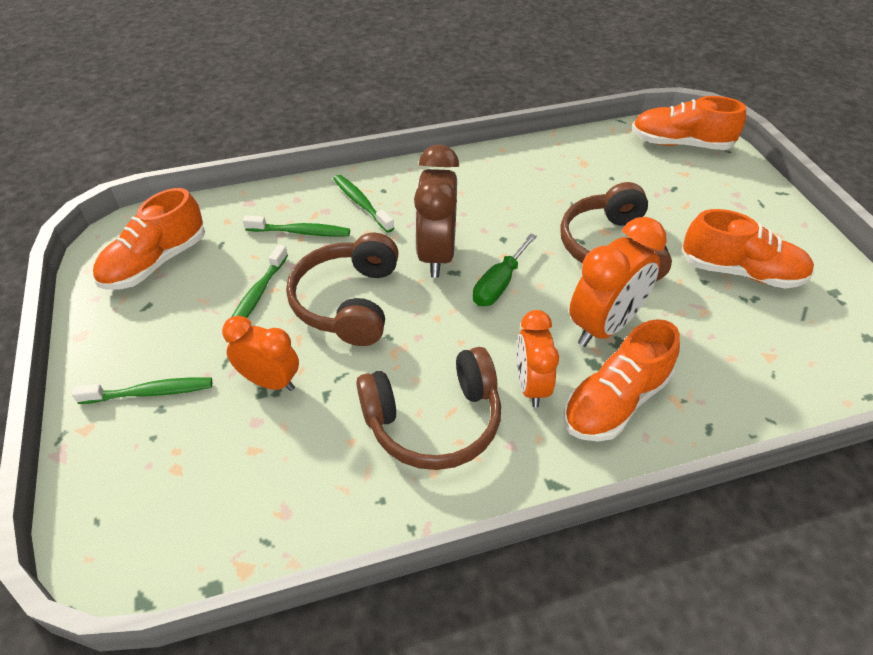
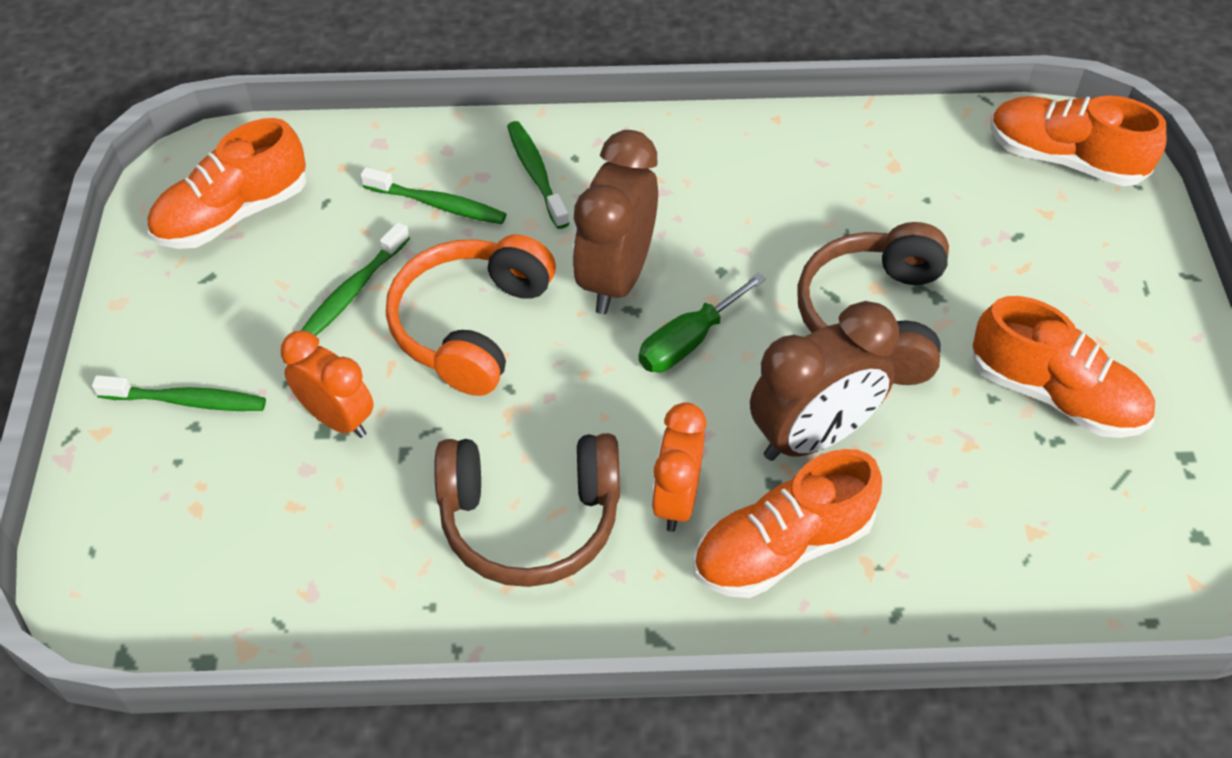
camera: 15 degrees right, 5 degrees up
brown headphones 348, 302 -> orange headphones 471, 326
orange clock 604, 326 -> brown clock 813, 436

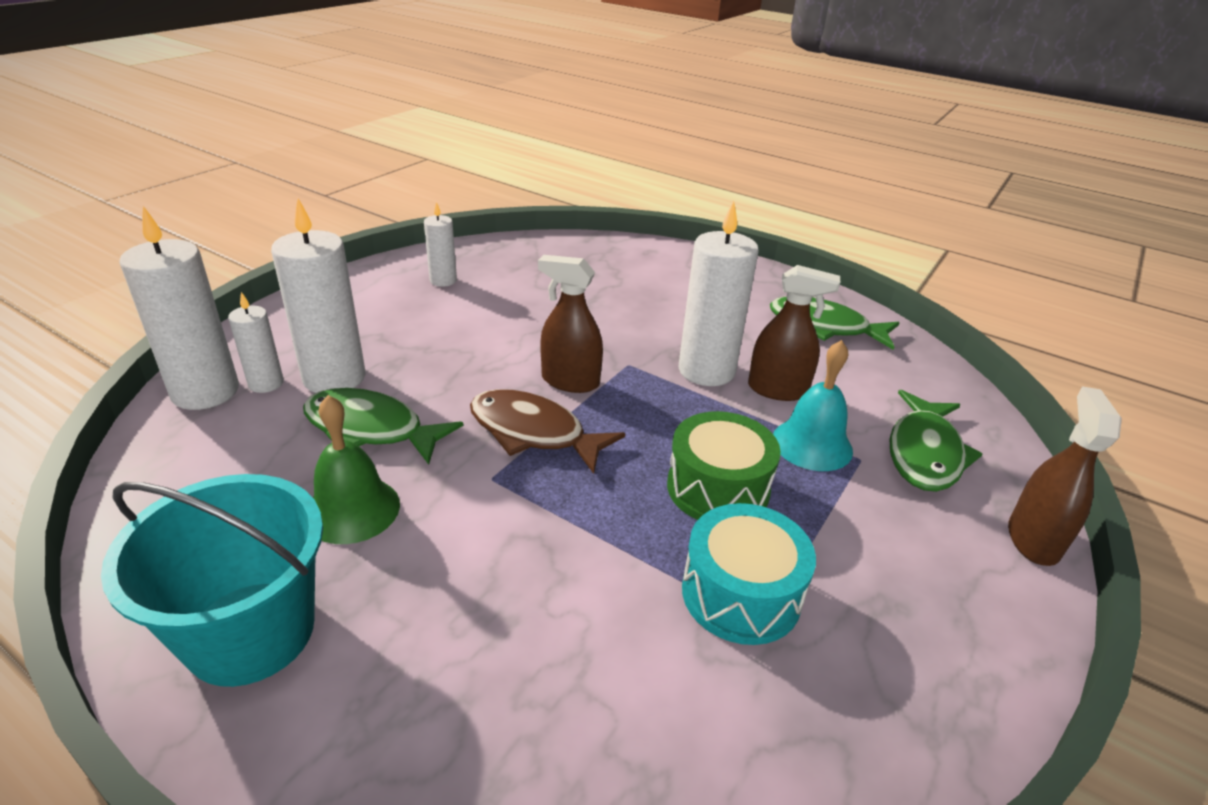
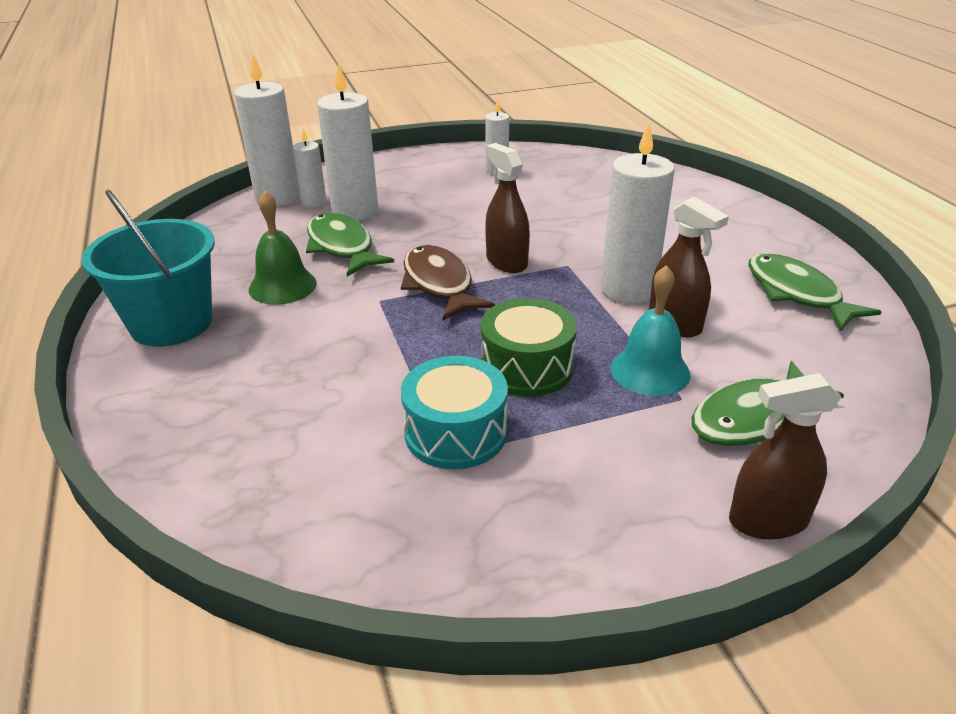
camera: 40 degrees right, 0 degrees up
brown spray bottle 1033, 540 -> brown spray bottle 768, 521, 150 degrees counterclockwise

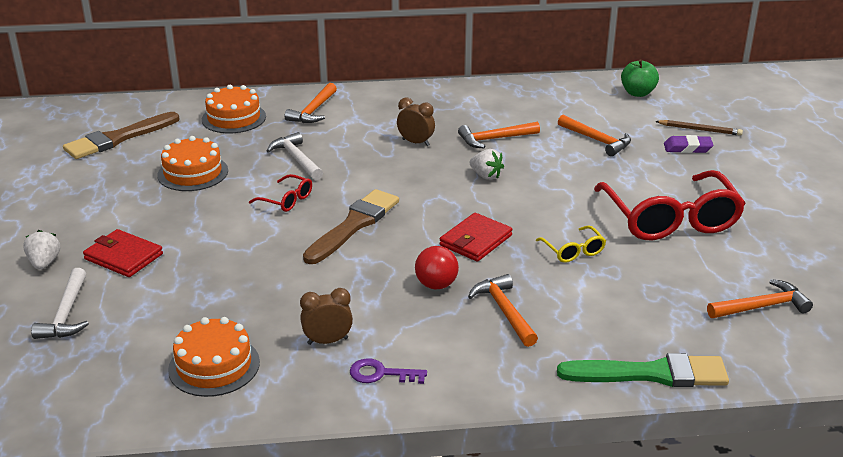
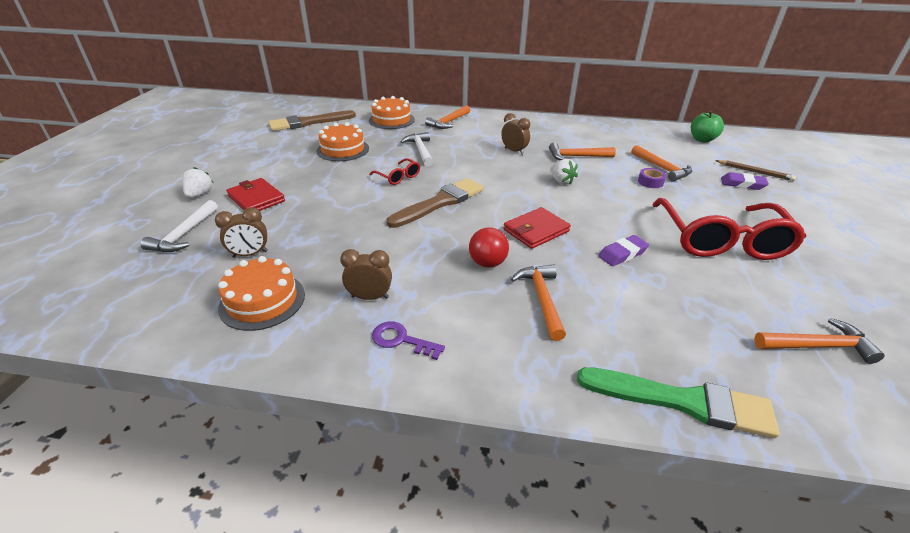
camera: 15 degrees right, 5 degrees up
none -> brown clock 250, 254
yellow glasses 573, 251 -> purple eraser 622, 254
none -> purple tape 650, 182

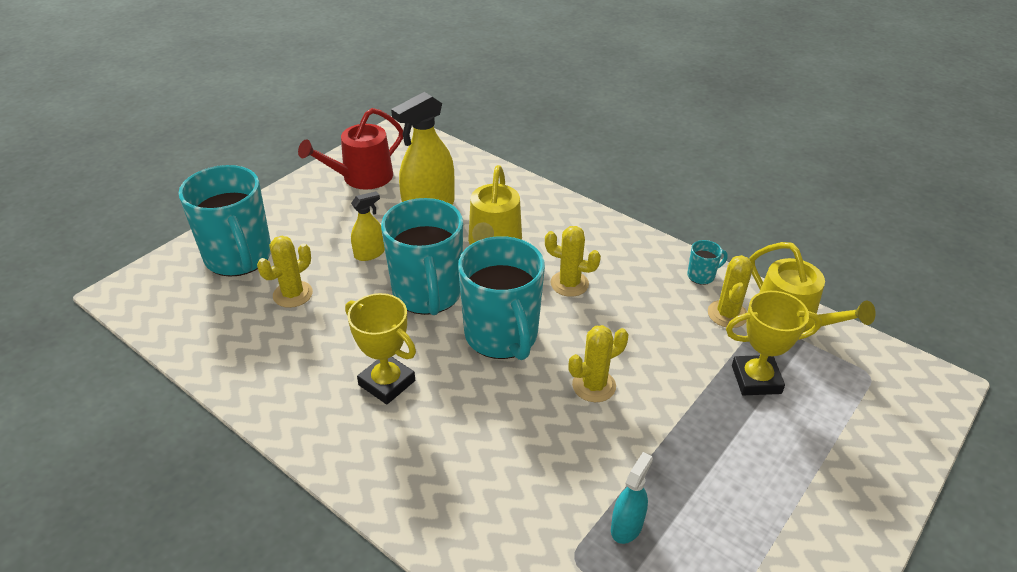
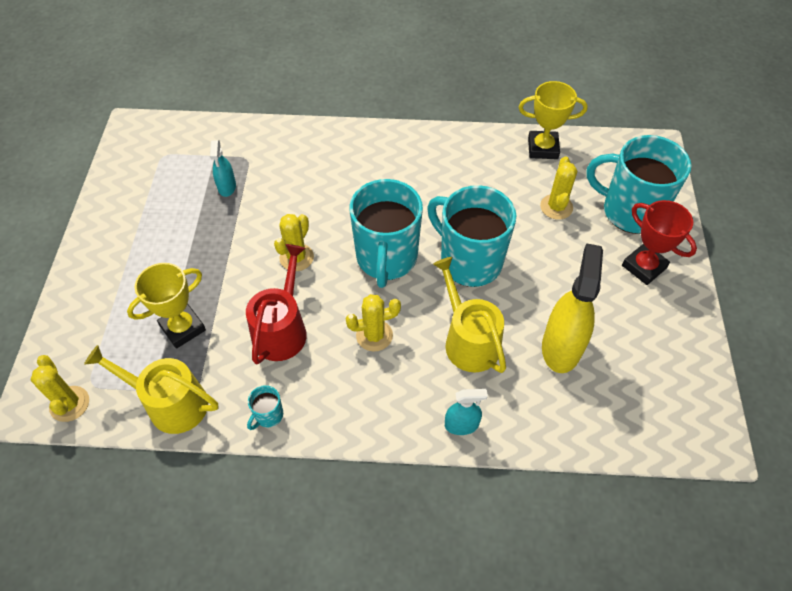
camera: 145 degrees right, 15 degrees up
yellow cactus 727, 314 -> yellow cactus 69, 404, shifted
red watering can 362, 177 -> red watering can 282, 329, shifted
turquoise mug 502, 336 -> turquoise mug 386, 258, 120 degrees counterclockwise
none -> turquoise spray bottle 461, 425
yellow trophy 387, 383 -> yellow trophy 543, 148, shifted
none -> red trophy 644, 267
yellow spray bottle 369, 253 -> none

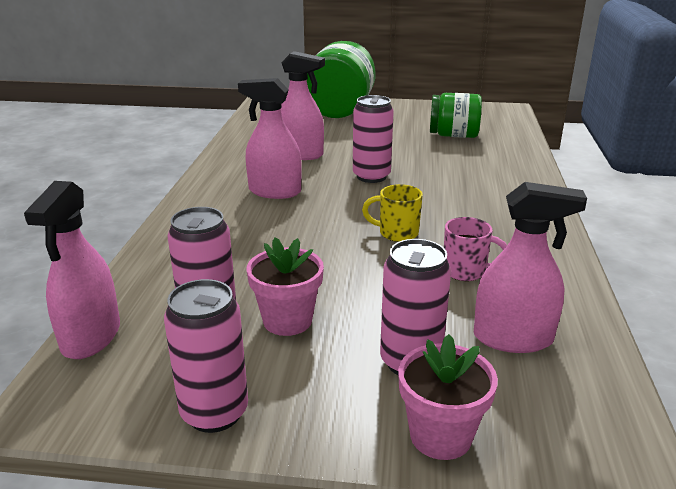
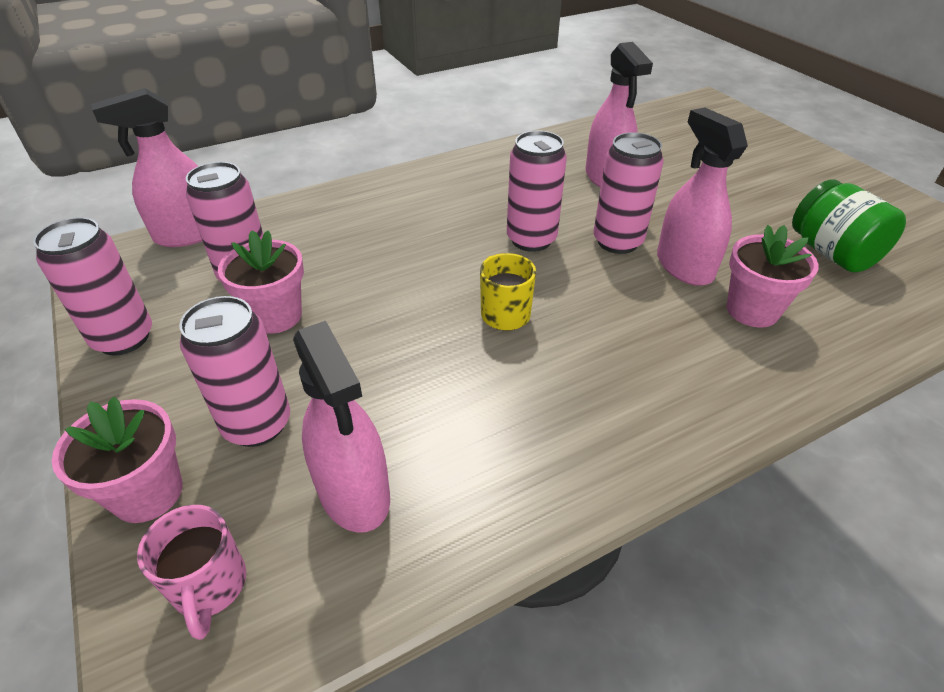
camera: 55 degrees right, 15 degrees up
pink mug 466, 271 -> pink mug 210, 586, shifted
none -> pink can 531, 239
pink spray bottle 274, 191 -> pink spray bottle 684, 266, shifted
none -> pink flower pot 752, 310
green jar 340, 109 -> none

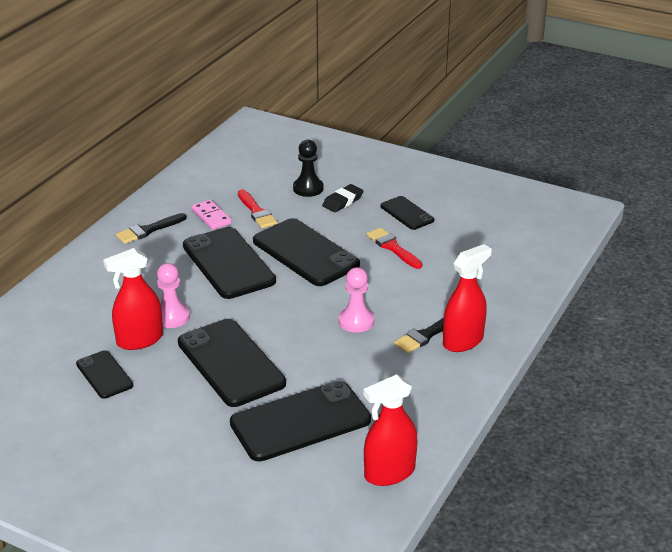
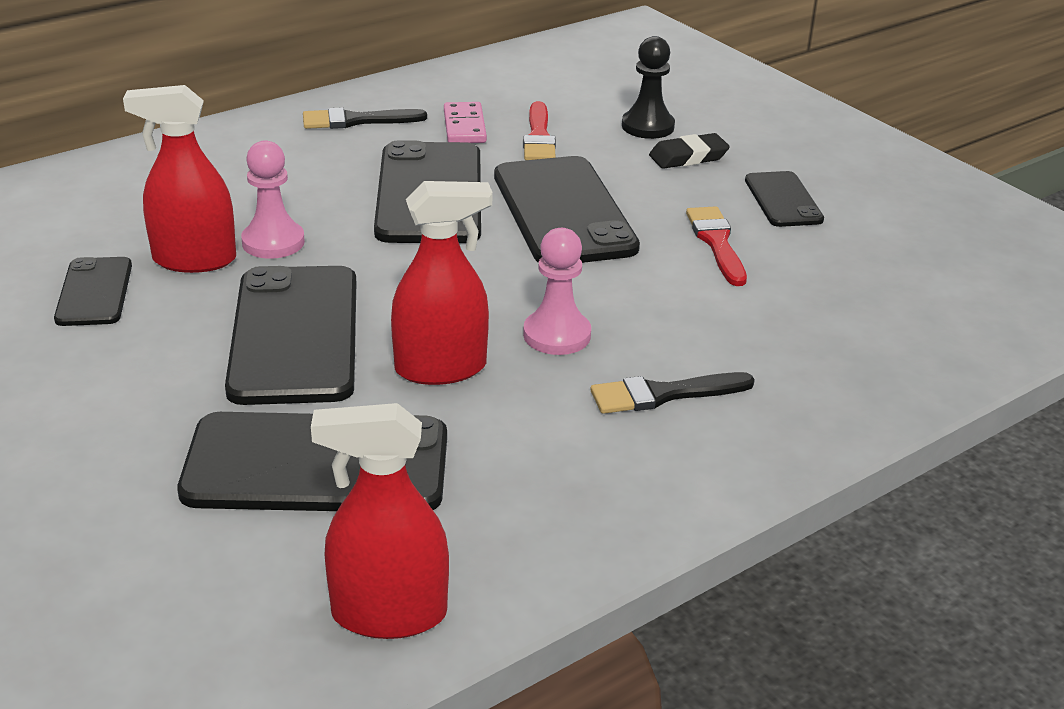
camera: 25 degrees right, 0 degrees up
red spray bottle 463, 341 -> red spray bottle 441, 368, shifted

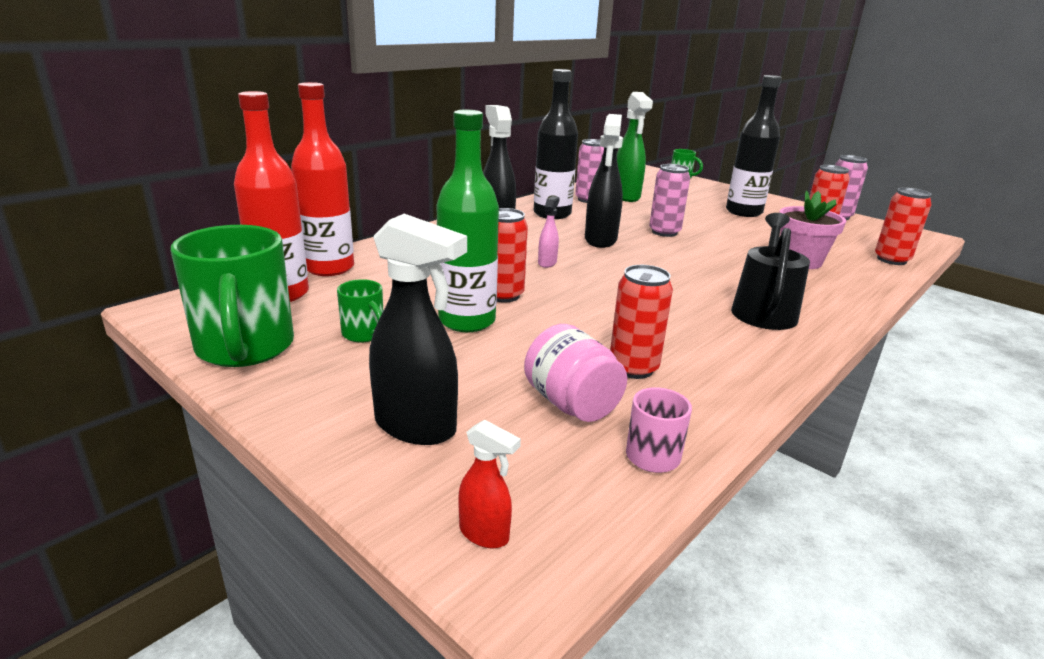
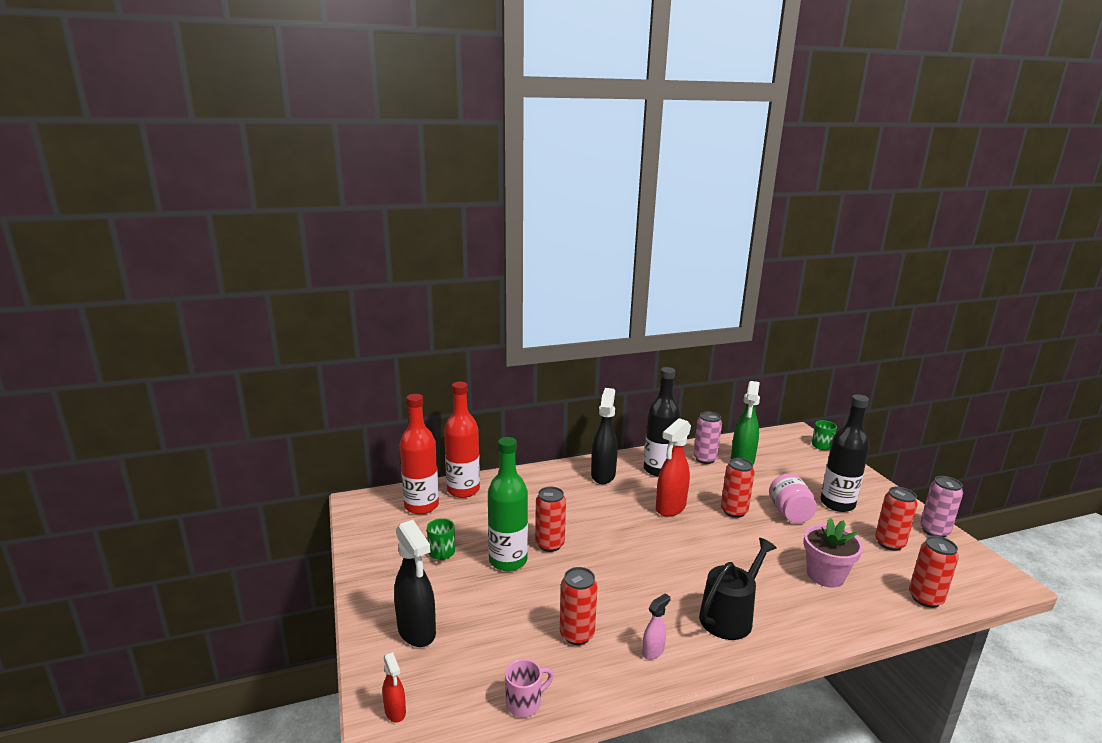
camera: 30 degrees right, 5 degrees down
pink spray bottle 547, 263 -> pink spray bottle 653, 651, shifted
black spray bottle 600, 240 -> red spray bottle 670, 508
pink can 664, 232 -> red can 734, 511
pink jar 571, 404 -> pink jar 789, 513, shifted
green mug 245, 349 -> none

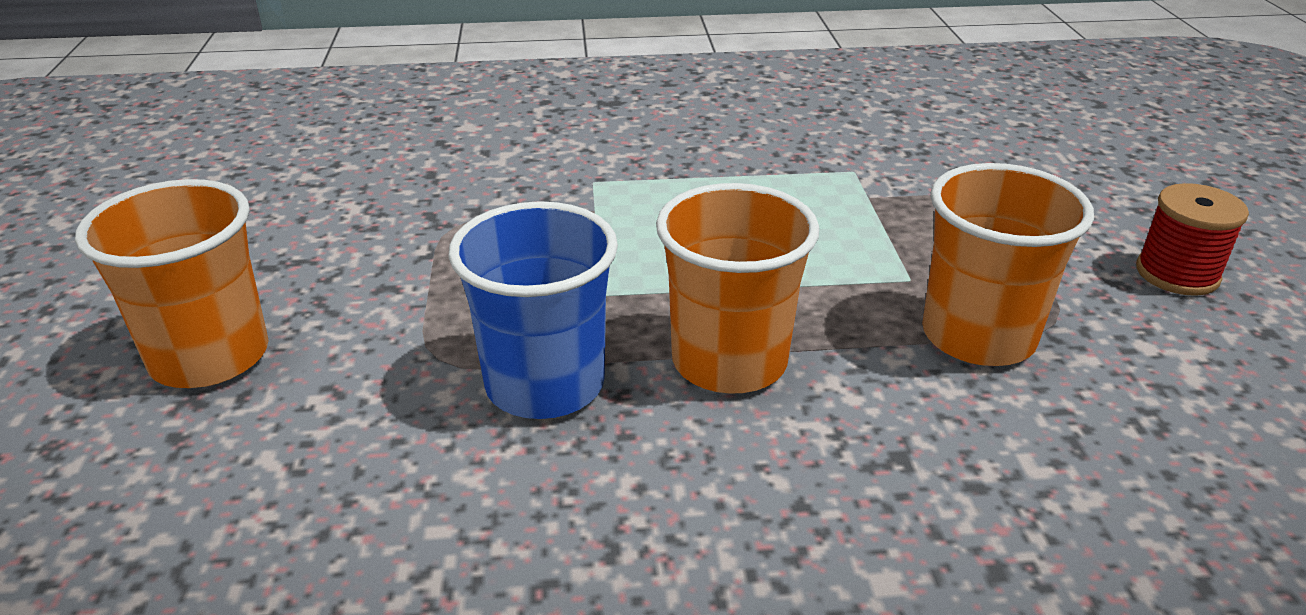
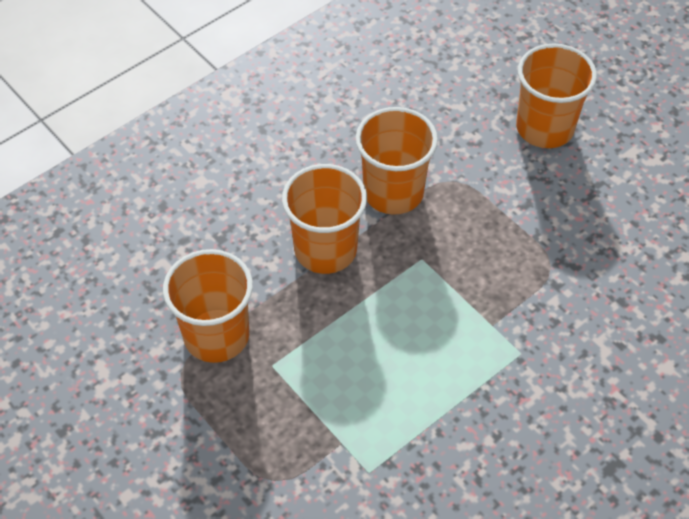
camera: 145 degrees right, 20 degrees up
blue cup 545, 384 -> orange cup 393, 192
red spool 1177, 274 -> none

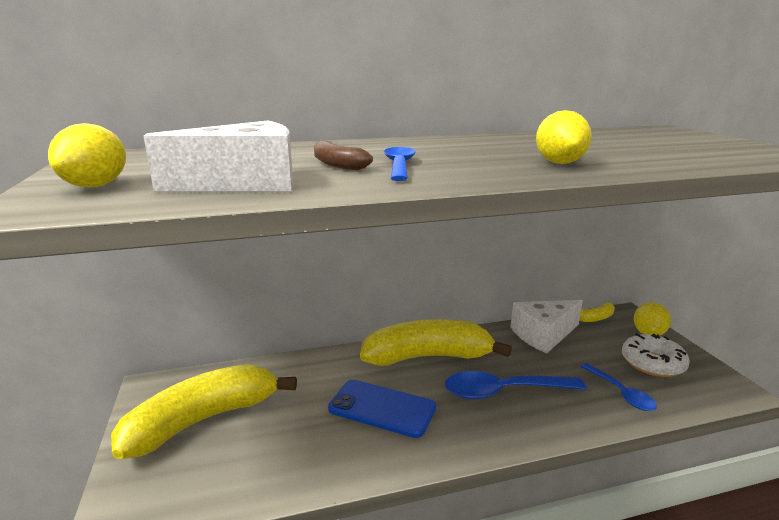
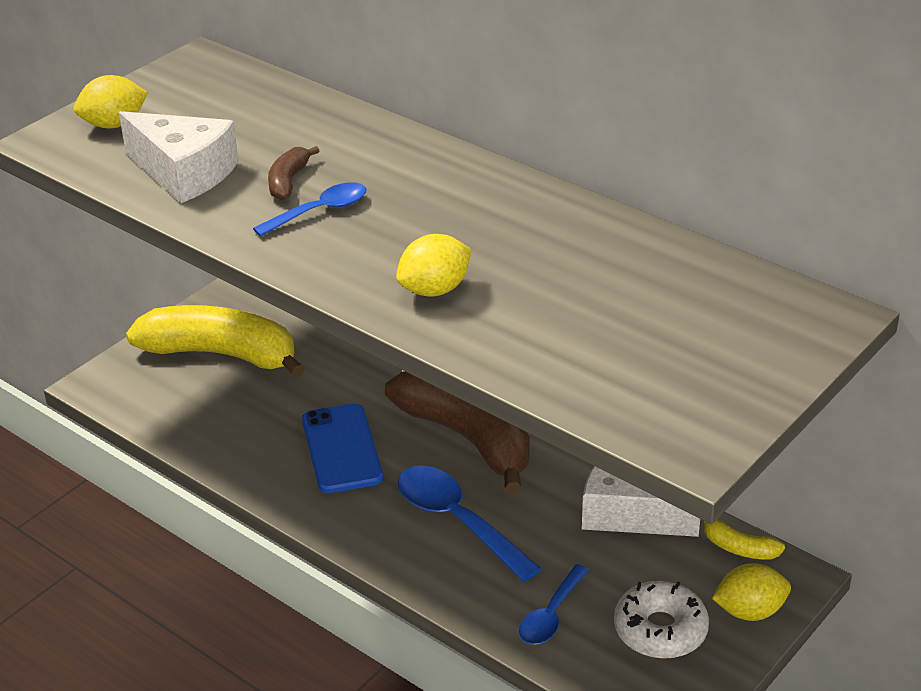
camera: 55 degrees right, 15 degrees up
yellow banana 428, 357 -> brown banana 467, 438

